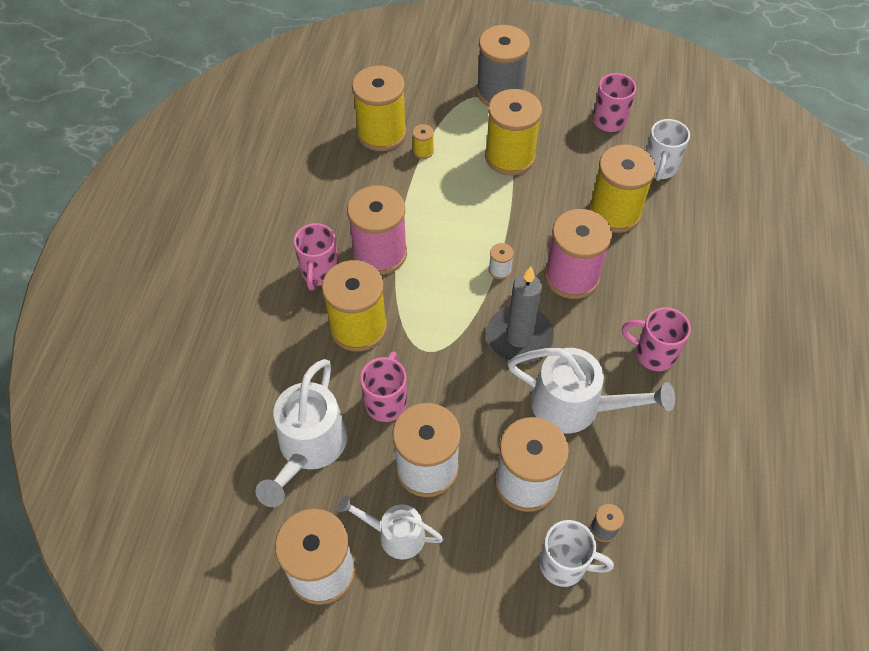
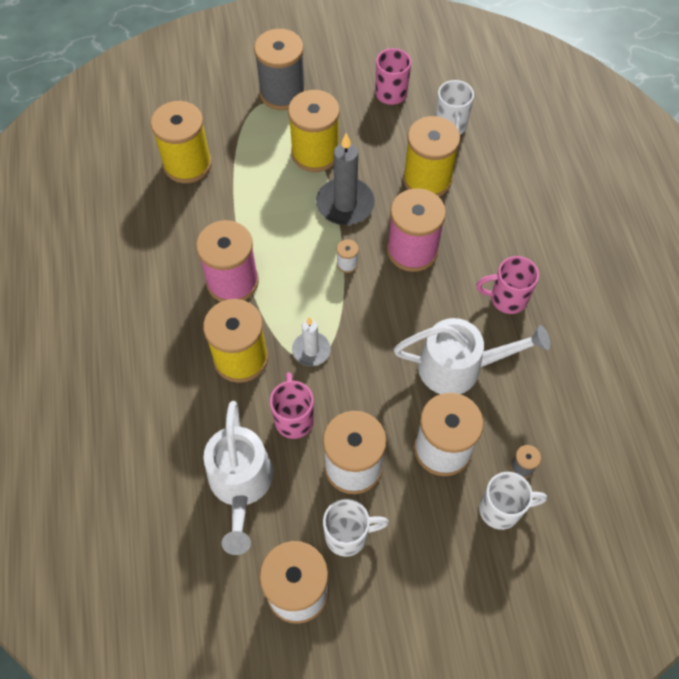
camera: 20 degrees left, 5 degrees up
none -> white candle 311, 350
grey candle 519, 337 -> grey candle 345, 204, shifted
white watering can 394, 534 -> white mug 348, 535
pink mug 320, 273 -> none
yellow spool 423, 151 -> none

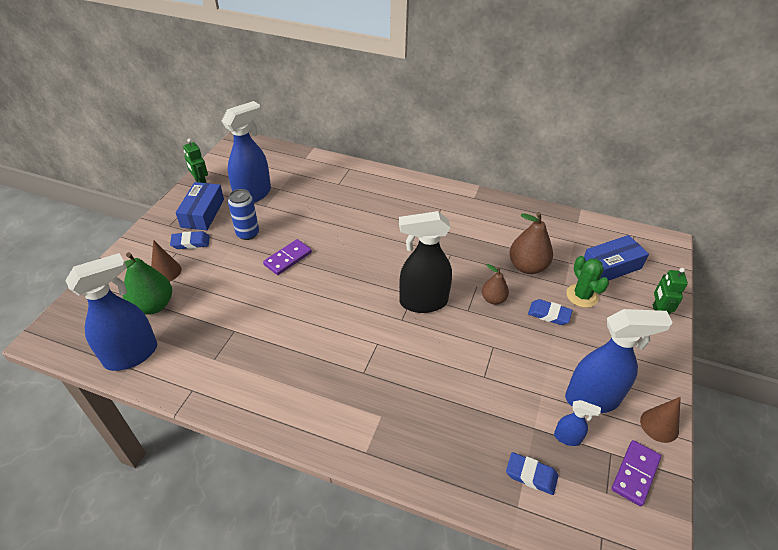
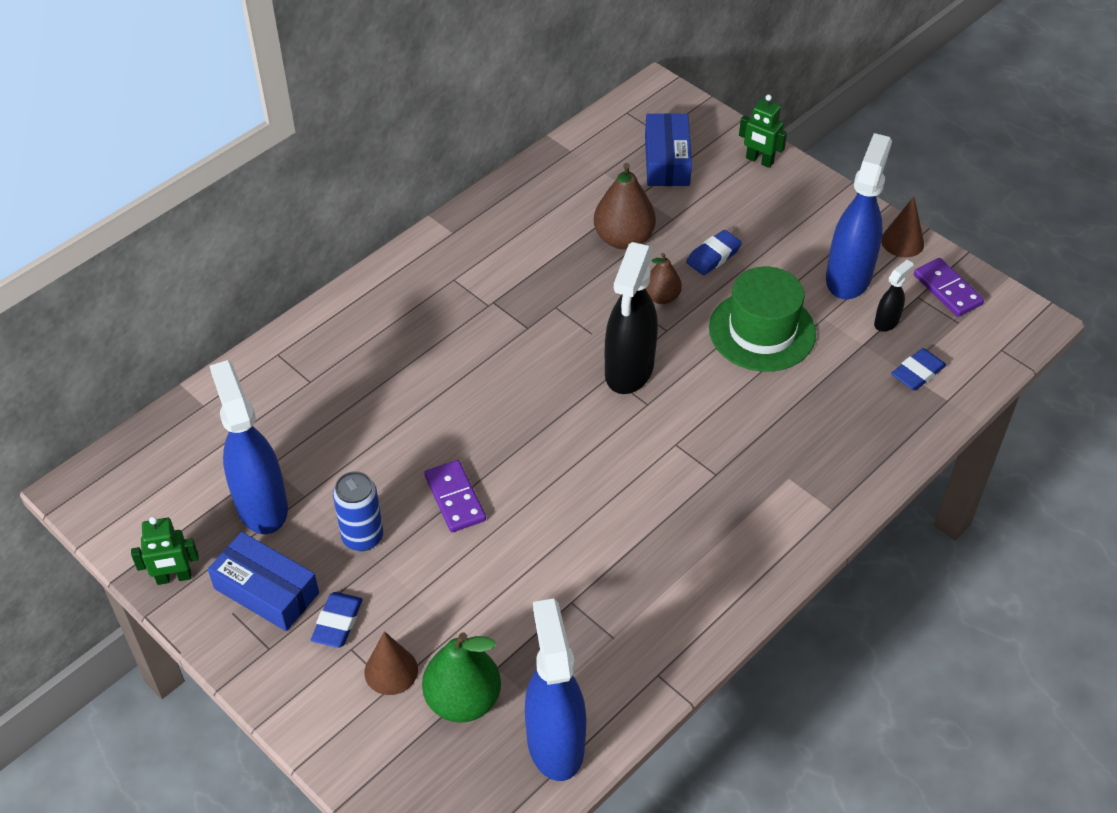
camera: 65 degrees left, 5 degrees up
none -> green hat 762, 331
blue spray bottle 567, 438 -> black spray bottle 887, 322
green cactus 582, 296 -> none

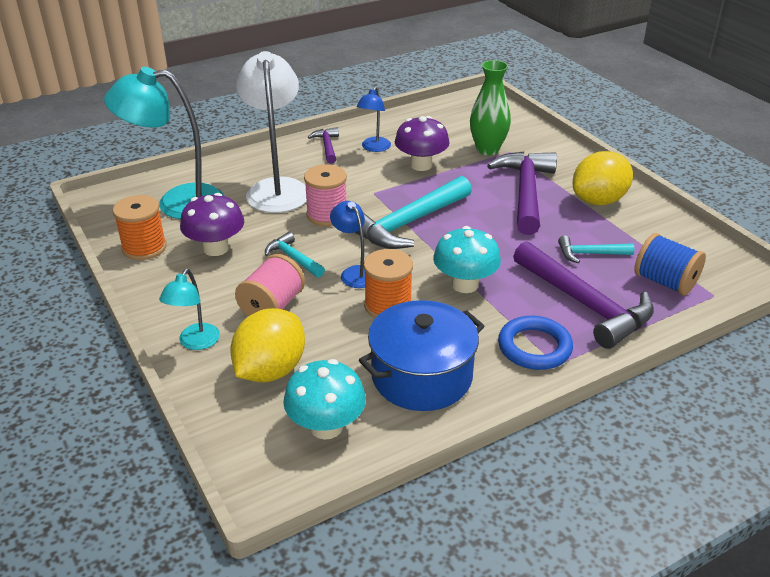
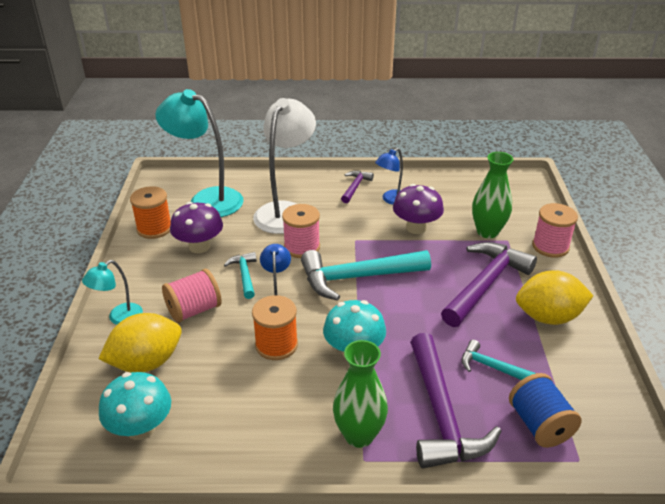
camera: 30 degrees right, 0 degrees up
blue ring 534, 347 -> green vase 359, 435
none -> pink spool 550, 246
blue pot 421, 376 -> none

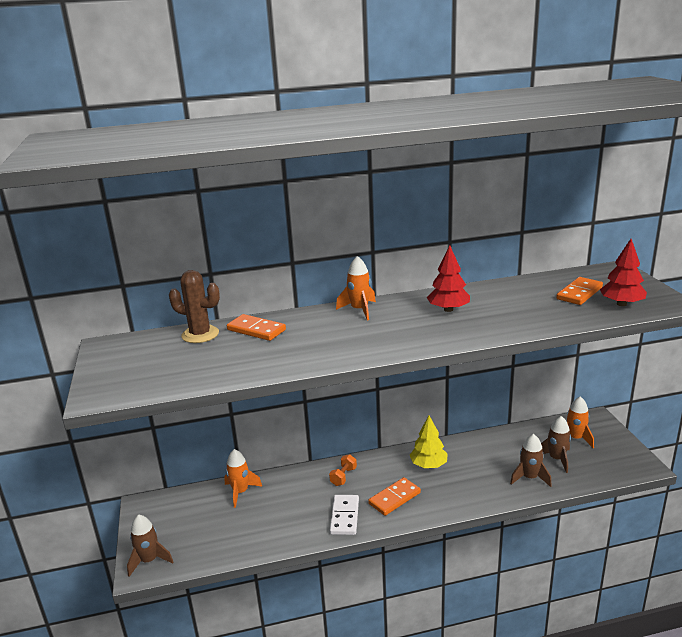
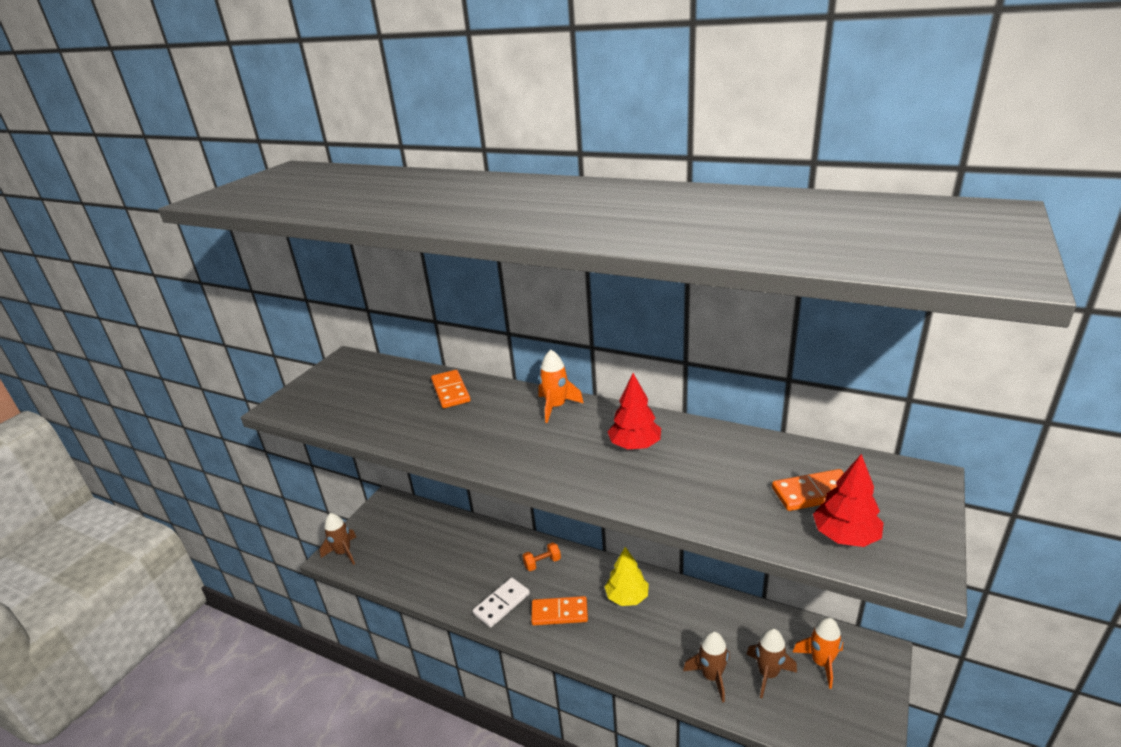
camera: 40 degrees right, 5 degrees up
brown cactus 200, 334 -> none
orange rocket 240, 492 -> none

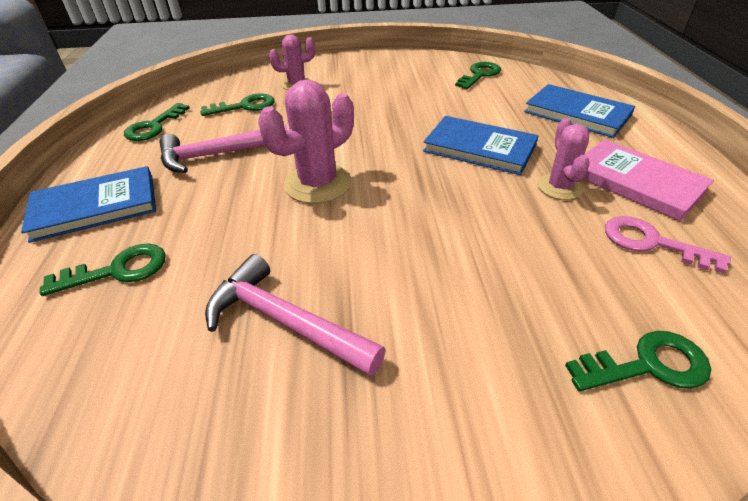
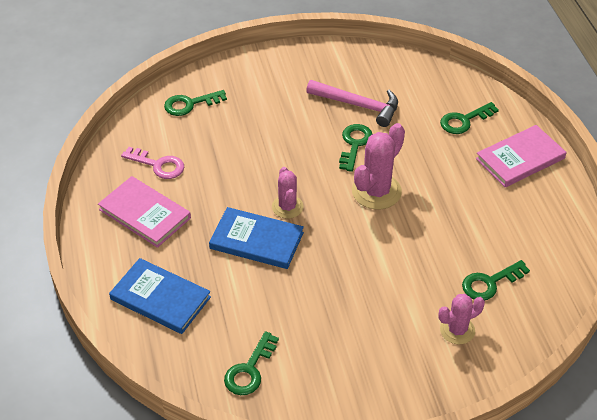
camera: 170 degrees right, 5 degrees up
pink cactus 559, 187 -> pink cactus 287, 207, shifted
green key 154, 127 -> green key 354, 144, shifted
blue book 95, 206 -> pink book 520, 158
pink hammer 218, 154 -> none

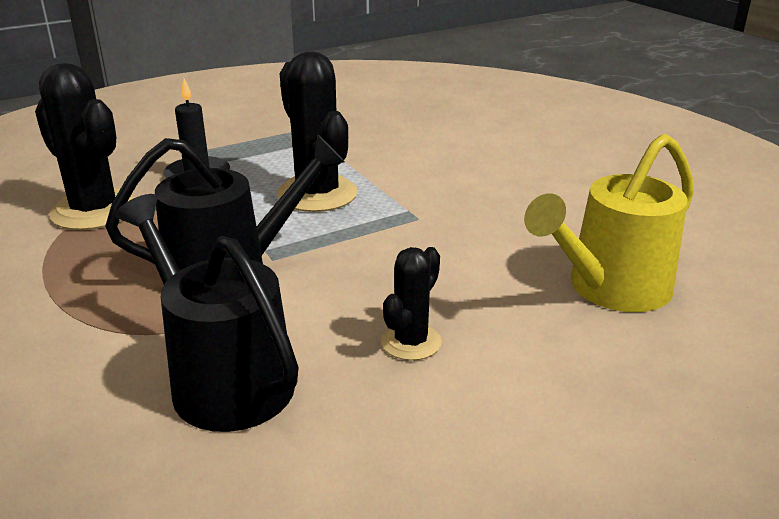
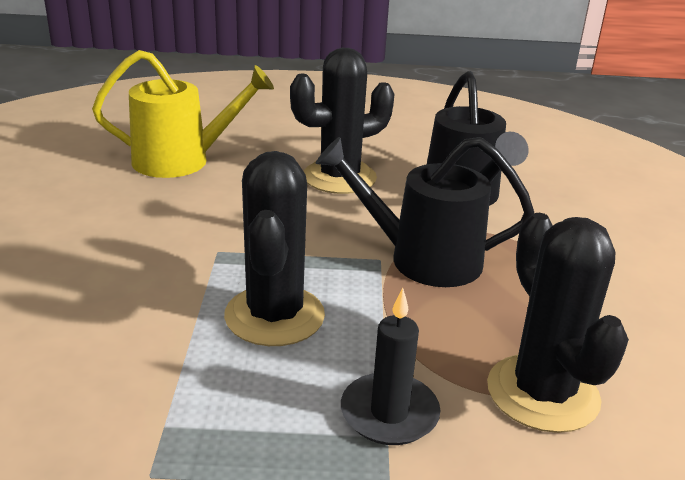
camera: 150 degrees left, 0 degrees up
black cactus 411, 342 -> black cactus 339, 177, x1.82

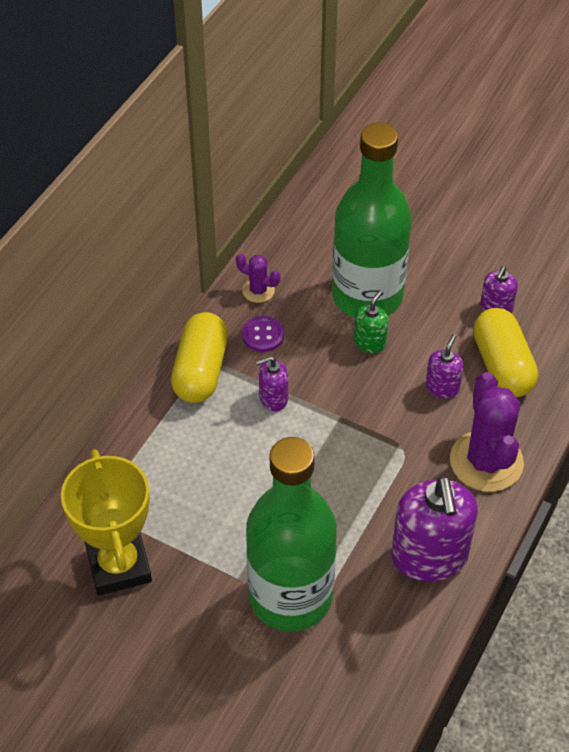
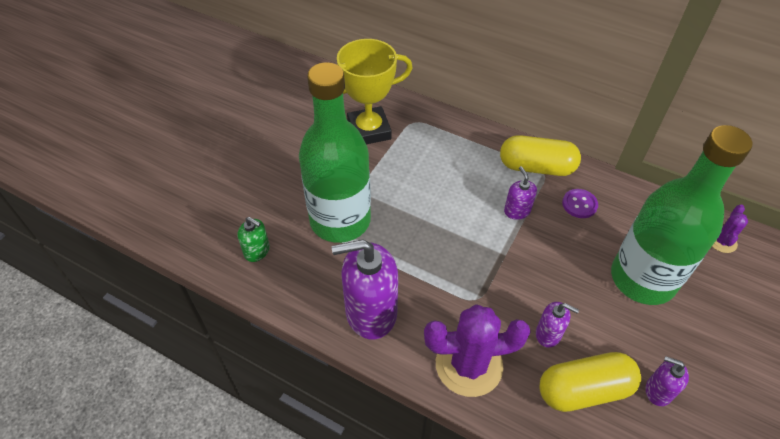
camera: 90 degrees right, 0 degrees up
green soap dispenser 370, 342 -> green soap dispenser 257, 251, shifted
purple cactus 258, 290 -> purple cactus 722, 241, shifted

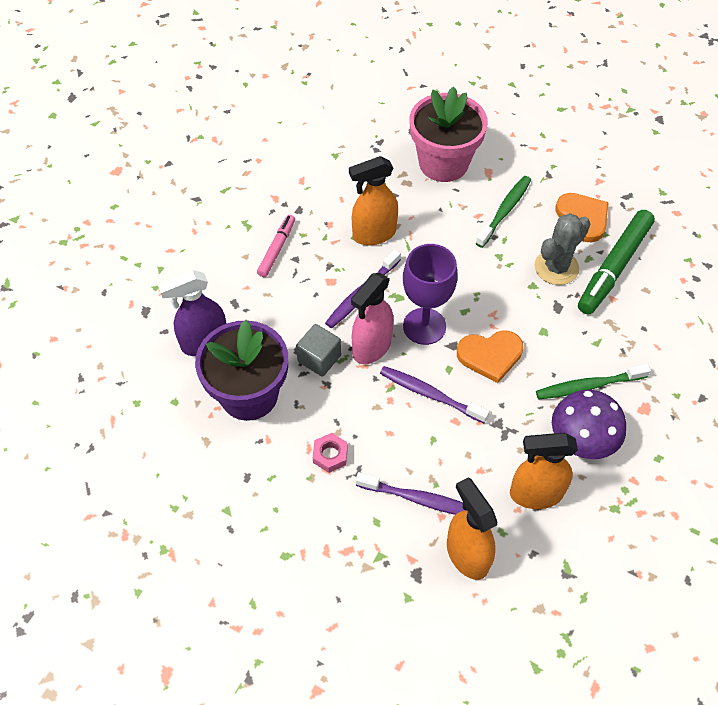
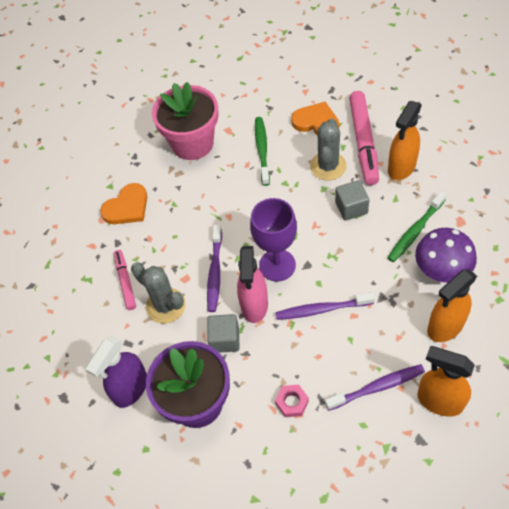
camera: 30 degrees left, 0 degrees up
orange heart 490, 355 -> orange heart 127, 207, shifted
none -> grey cactus 165, 306
none -> grey cube 351, 208
green marker 614, 267 -> pink marker 363, 142
orange spray bottle 374, 234 -> orange spray bottle 401, 167, shifted

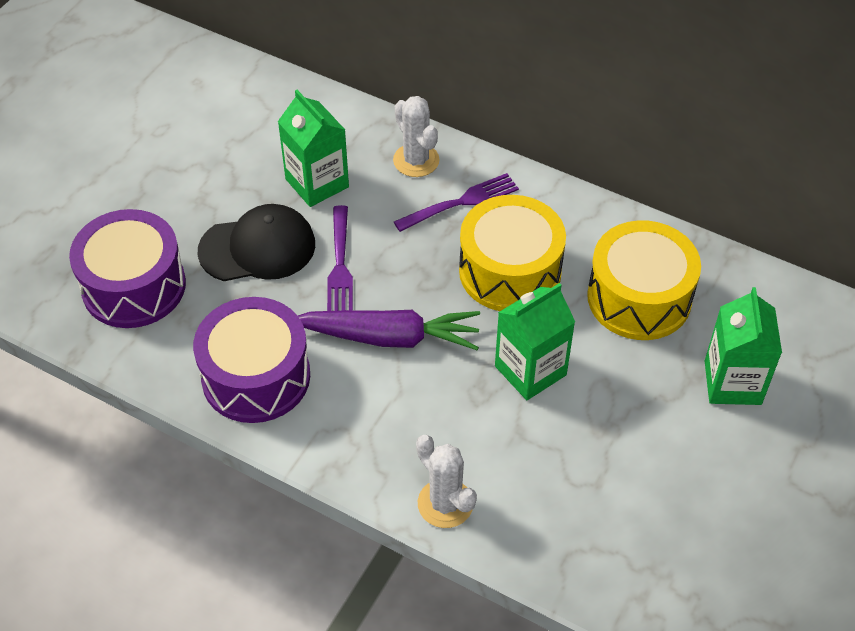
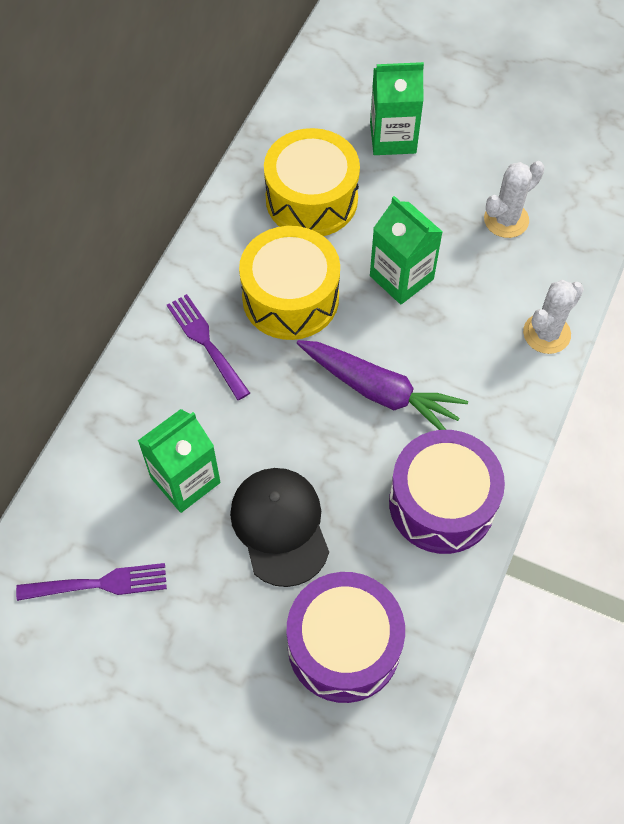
camera: 95 degrees left, 10 degrees up
purple fork 340, 264 -> purple fork 98, 584, shifted
purple carrot 389, 337 -> purple carrot 379, 391, 120 degrees clockwise
white cactus 416, 160 -> white cactus 506, 220, shifted

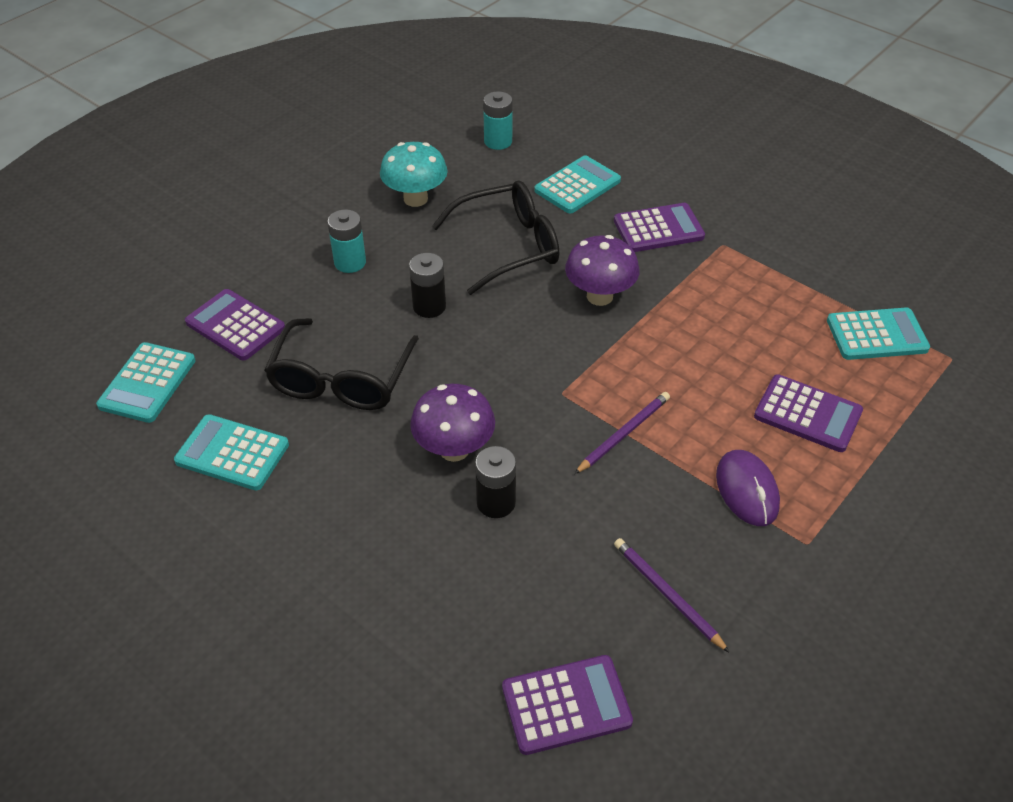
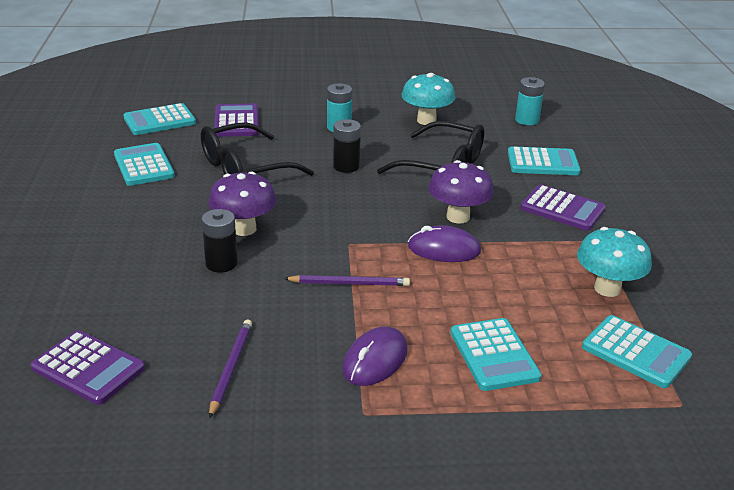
camera: 45 degrees right, 15 degrees down
none -> purple mouse 444, 249
purple calculator 807, 414 -> turquoise calculator 494, 355
none -> turquoise mushroom 607, 288

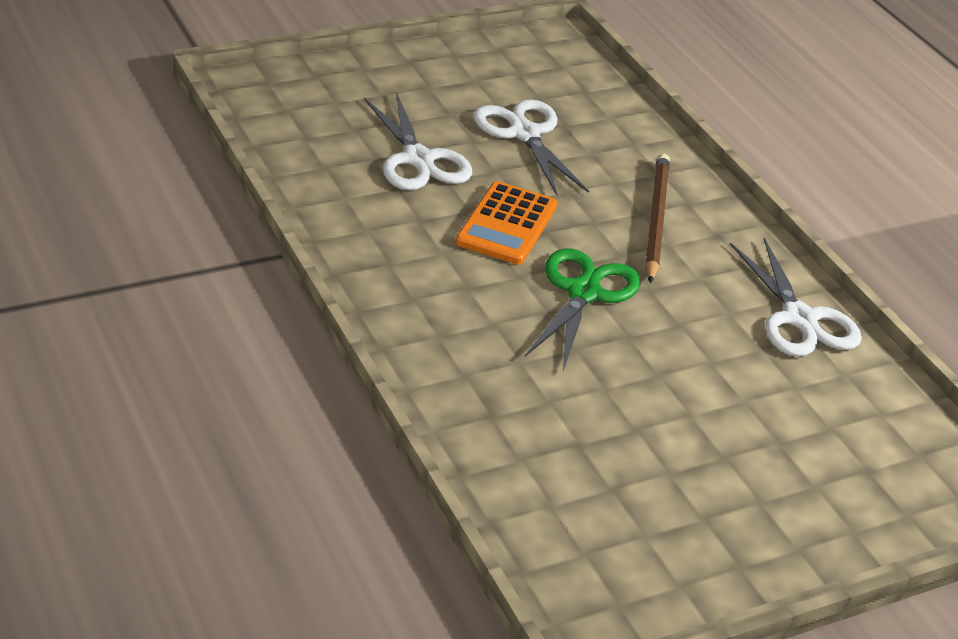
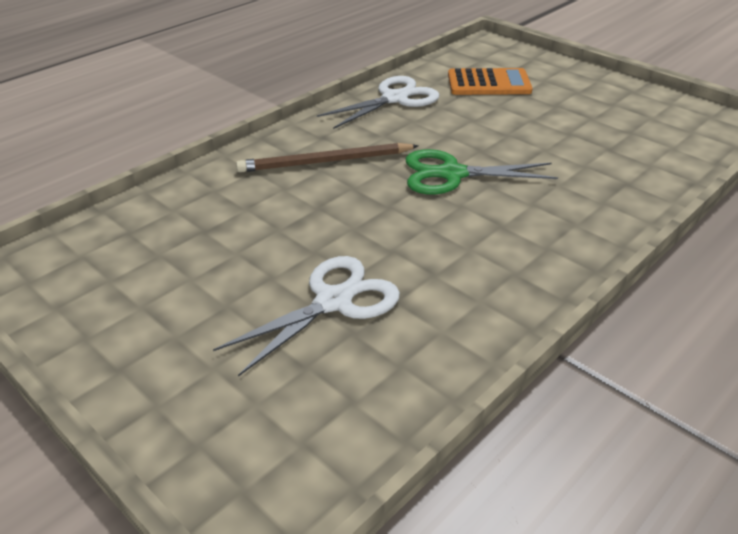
camera: 105 degrees left, 0 degrees up
orange calculator 506, 224 -> orange calculator 489, 83, shifted
white scissors 524, 134 -> none

